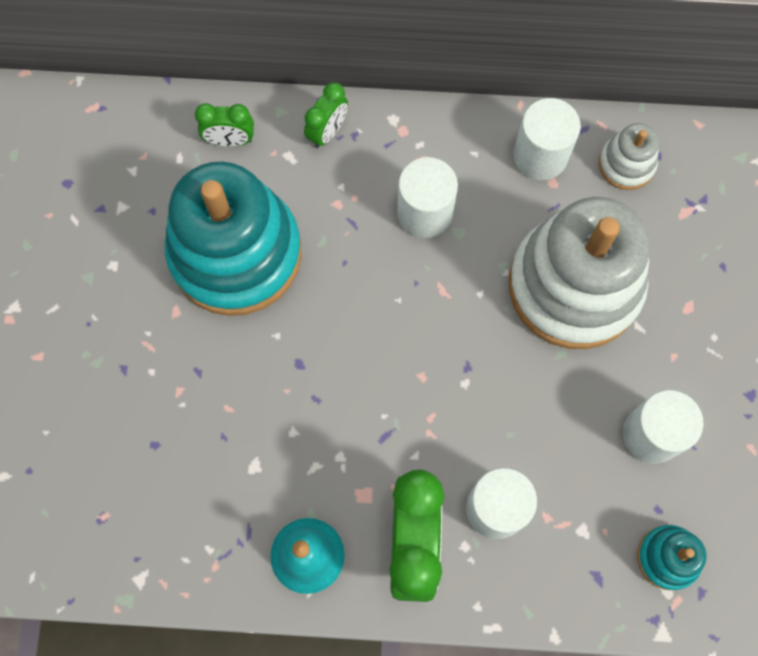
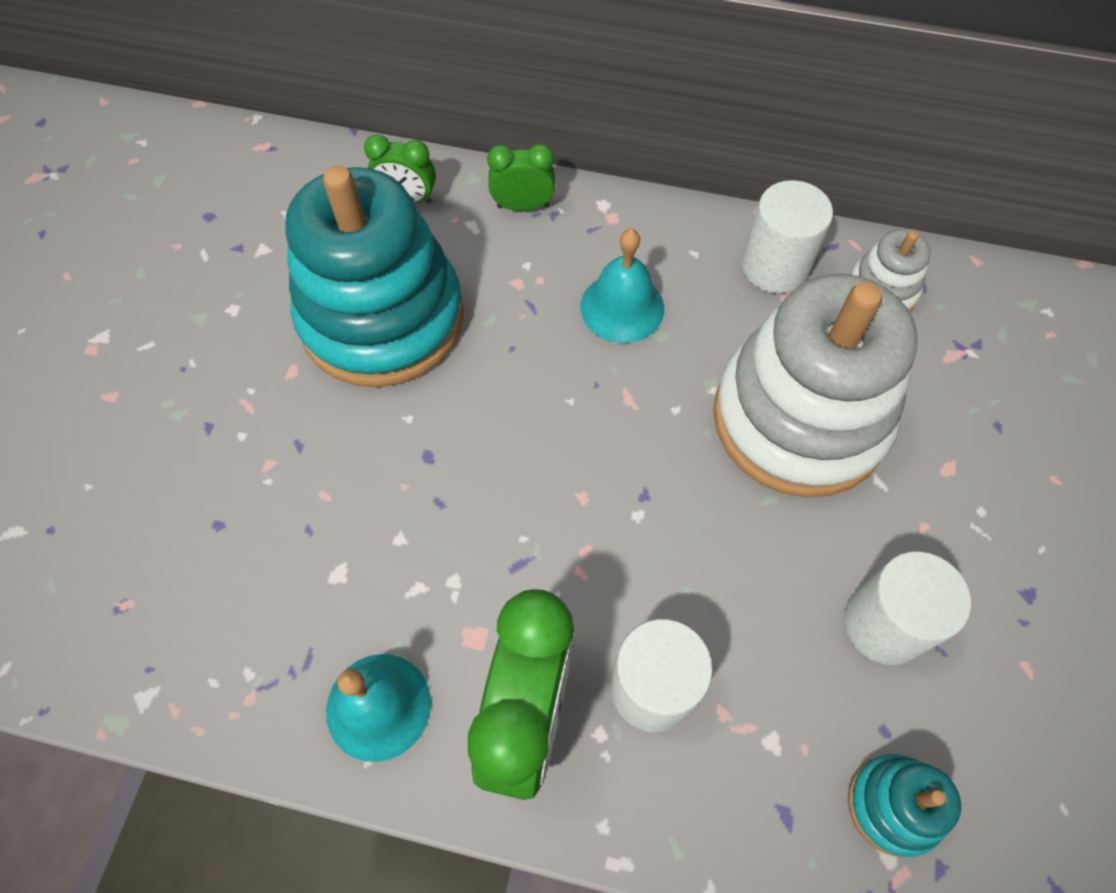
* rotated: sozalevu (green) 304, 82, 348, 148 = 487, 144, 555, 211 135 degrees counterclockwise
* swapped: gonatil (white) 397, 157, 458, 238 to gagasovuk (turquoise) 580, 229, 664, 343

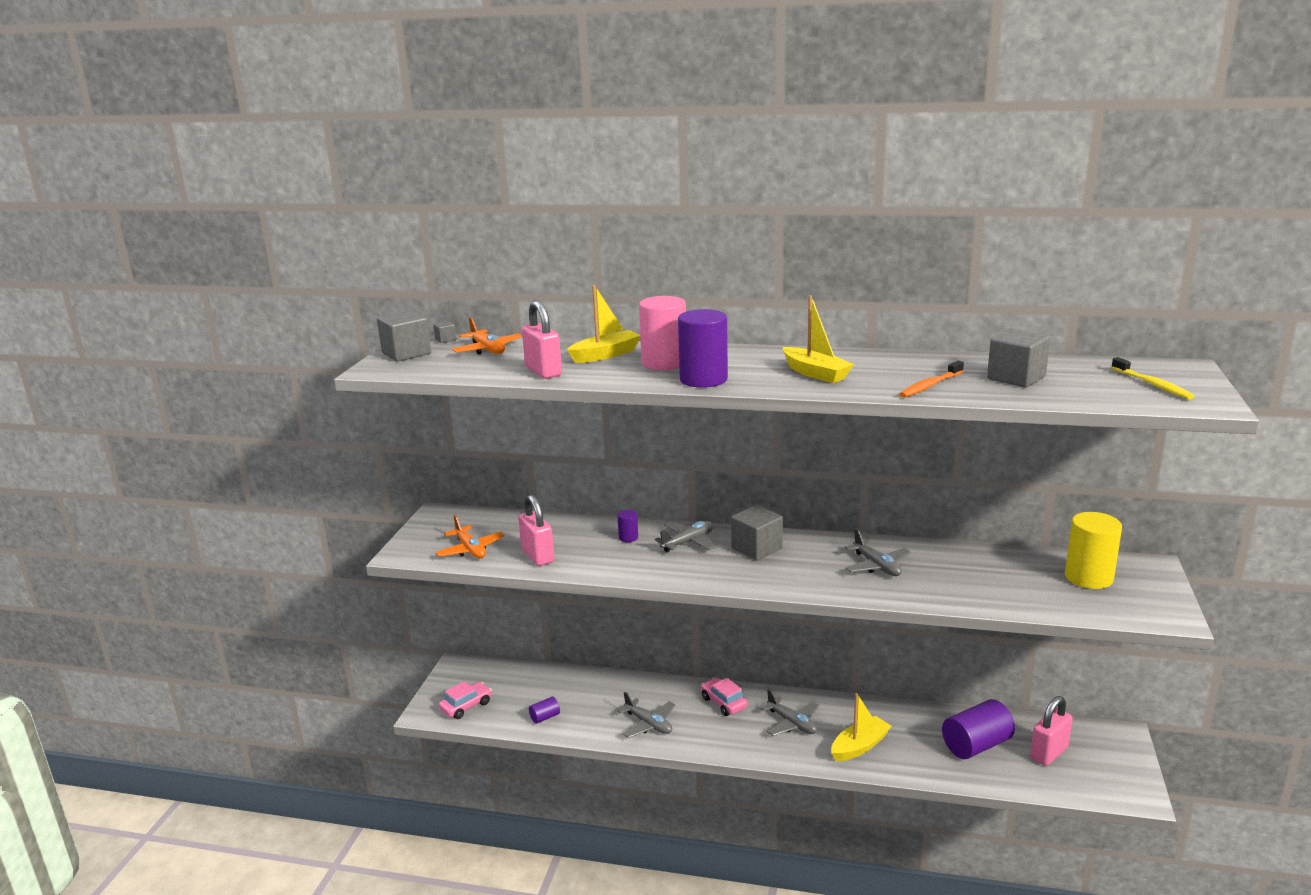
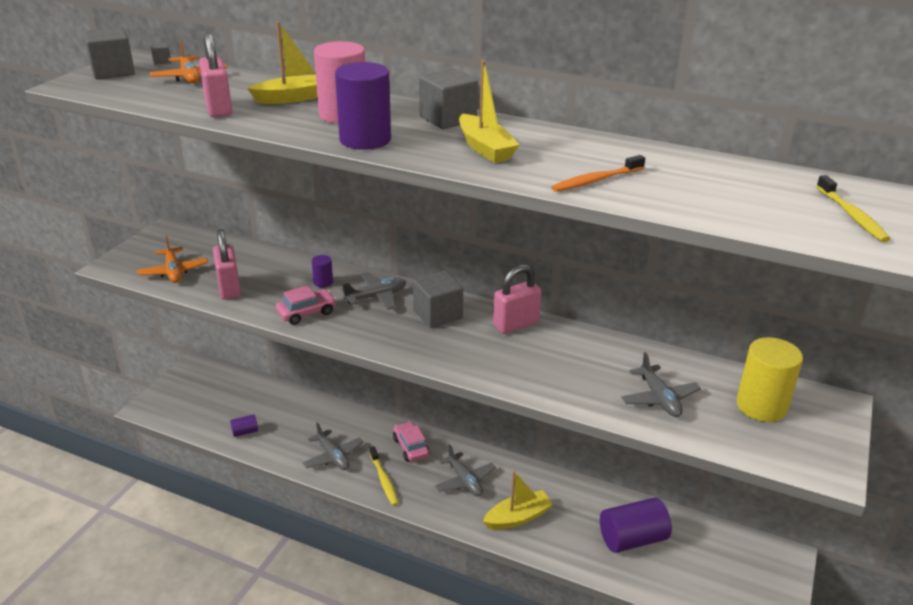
* shifted: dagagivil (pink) 439, 681, 492, 719 to 276, 285, 337, 325
* new: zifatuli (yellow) 369, 446, 399, 506
* shifted: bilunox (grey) 987, 328, 1050, 388 to 419, 69, 478, 129
* shifted: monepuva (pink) 1030, 696, 1073, 766 to 493, 264, 542, 334
* shifted: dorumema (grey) 845, 529, 911, 576 to 621, 352, 701, 417

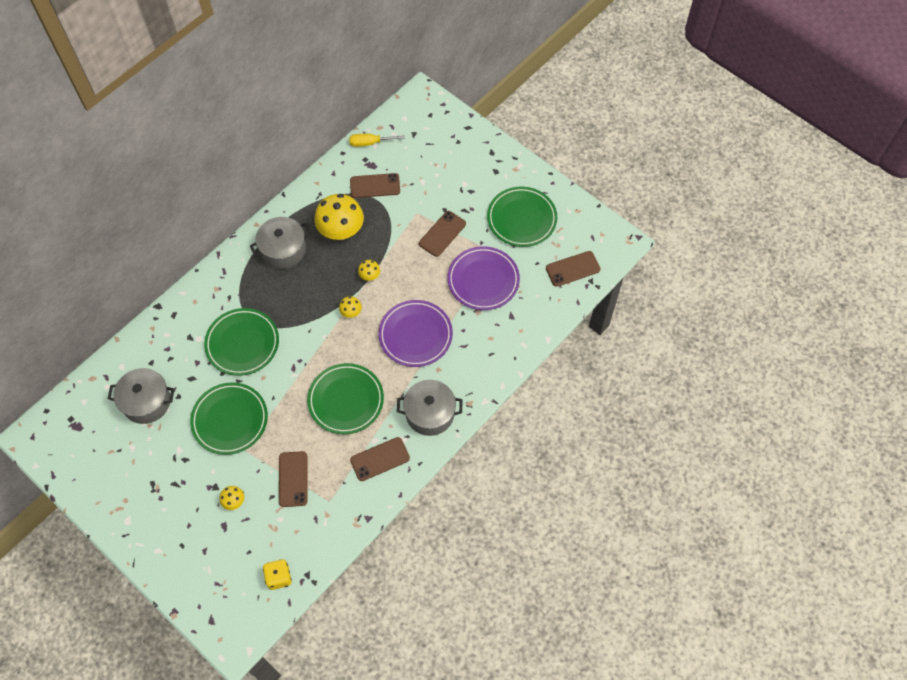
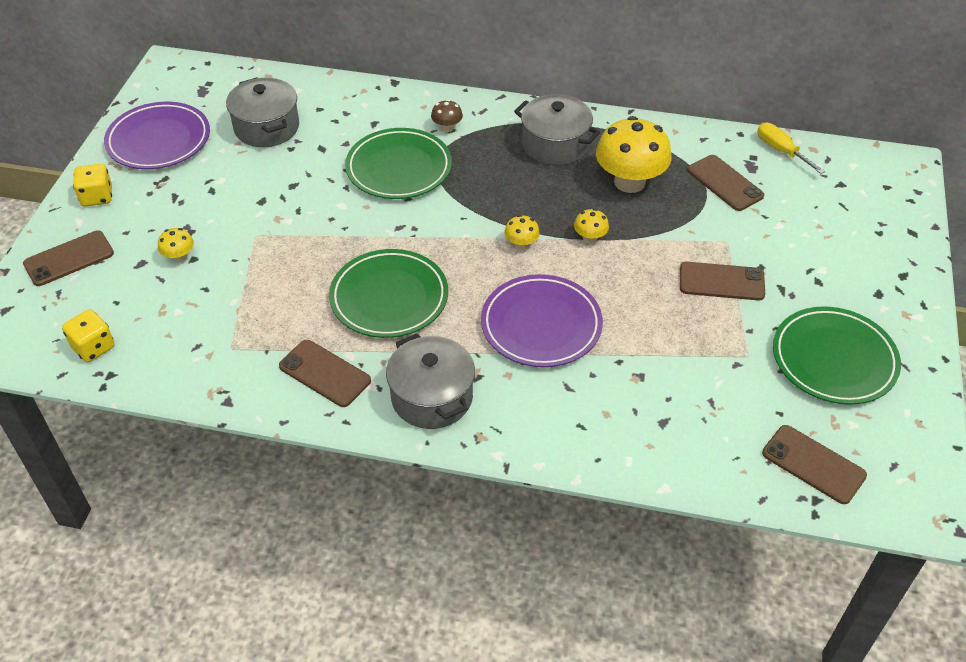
* shifted: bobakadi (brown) 279, 451, 308, 507 to 23, 231, 114, 286
* new: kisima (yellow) 73, 164, 112, 207
* shifted: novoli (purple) 448, 246, 520, 310 to 104, 101, 210, 169
* new: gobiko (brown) 431, 99, 463, 132
* gone: novoli (green) 190, 382, 268, 455

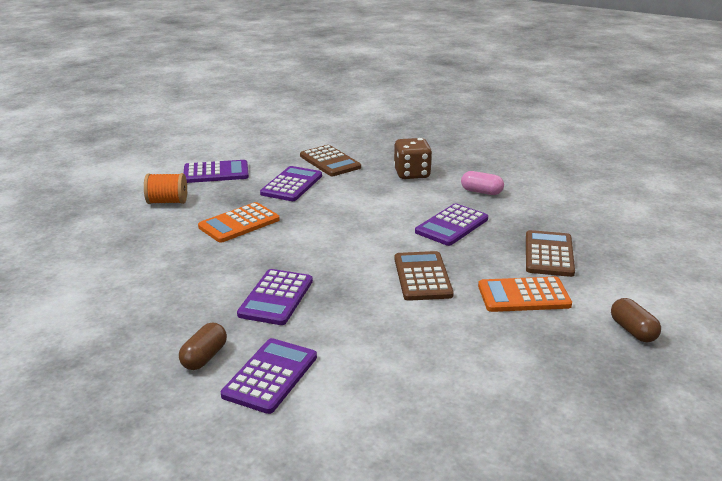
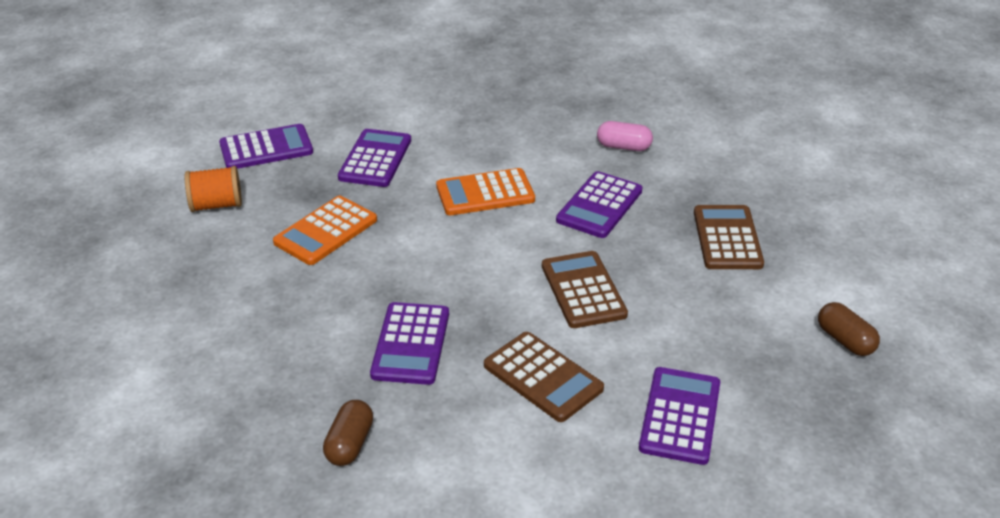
* shifted: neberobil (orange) 478, 277, 572, 312 to 436, 168, 535, 215
* shifted: neberobil (brown) 300, 145, 361, 176 to 484, 332, 604, 422
* shifted: neberobil (purple) 221, 338, 317, 414 to 639, 367, 720, 465
* gone: kisima (brown) 394, 138, 432, 179

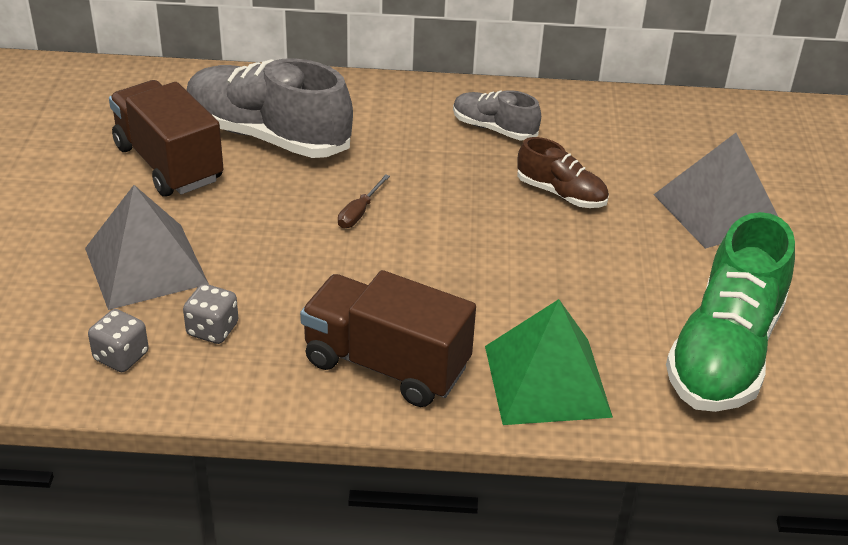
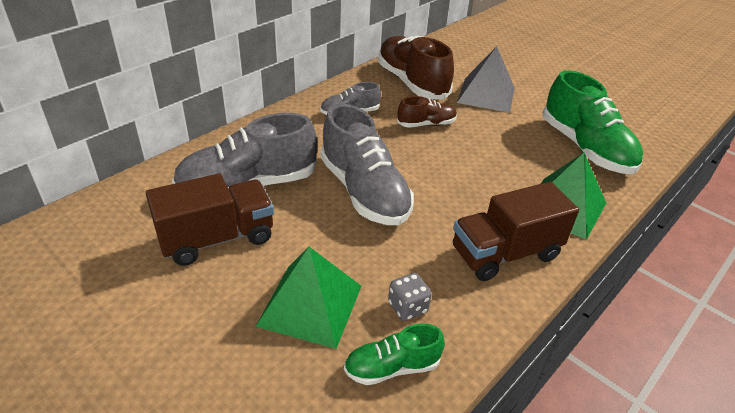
* rotated: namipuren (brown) 109, 80, 223, 197 = 146, 173, 274, 266 150 degrees clockwise
* repainted: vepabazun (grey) 85, 185, 209, 310 to vepabazun (green) 256, 247, 361, 349
* swapped: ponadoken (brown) 338, 174, 390, 228 to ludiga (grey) 320, 104, 414, 225
* swapped: kisima (grey) 88, 309, 149, 372 to ludiga (green) 344, 323, 445, 385
* new: ludiga (brown) 378, 36, 454, 100

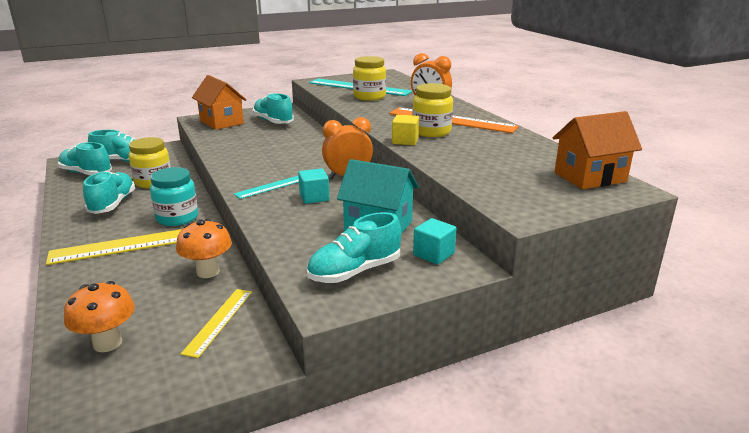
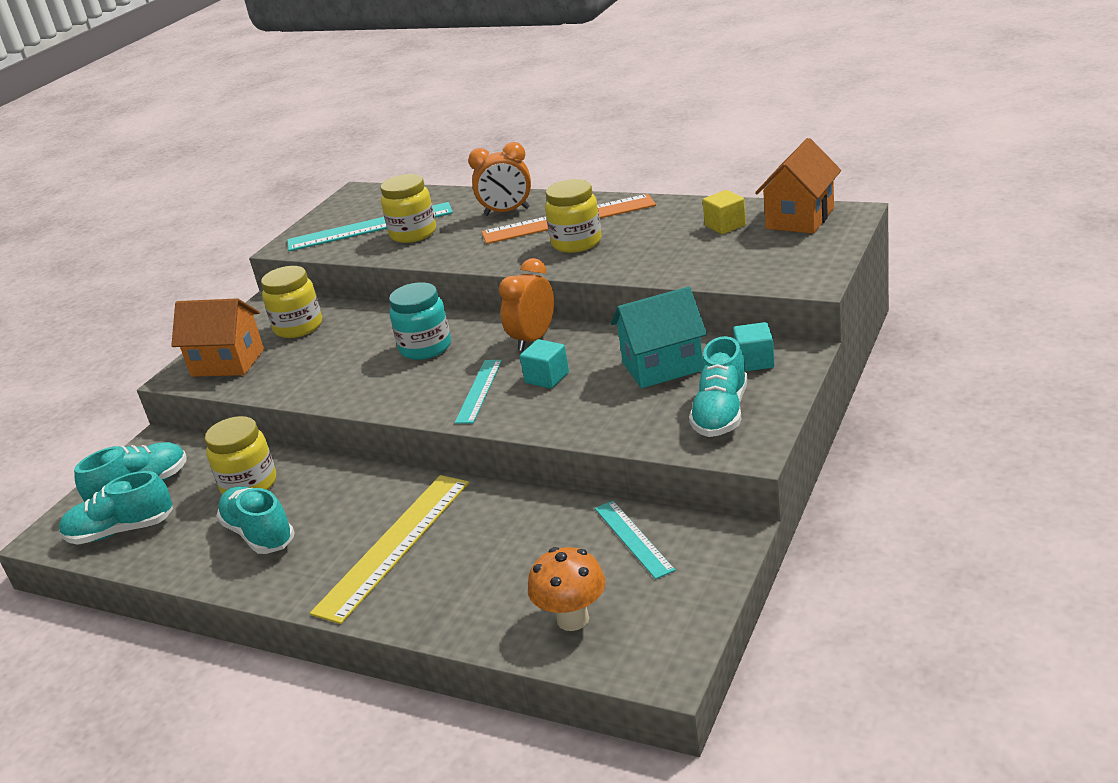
* swapped: ludiga (turquoise) 252, 93, 294, 124 to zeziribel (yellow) 261, 266, 322, 338
* shifted: zeziribel (turquoise) 150, 167, 198, 226 to 389, 282, 451, 360
* repainted: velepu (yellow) 181, 289, 252, 358 to velepu (turquoise) 595, 501, 675, 579
* shifted: bilunox (yellow) 392, 115, 419, 145 to 703, 190, 746, 234
* gone: gobiko (orange) 176, 219, 232, 278

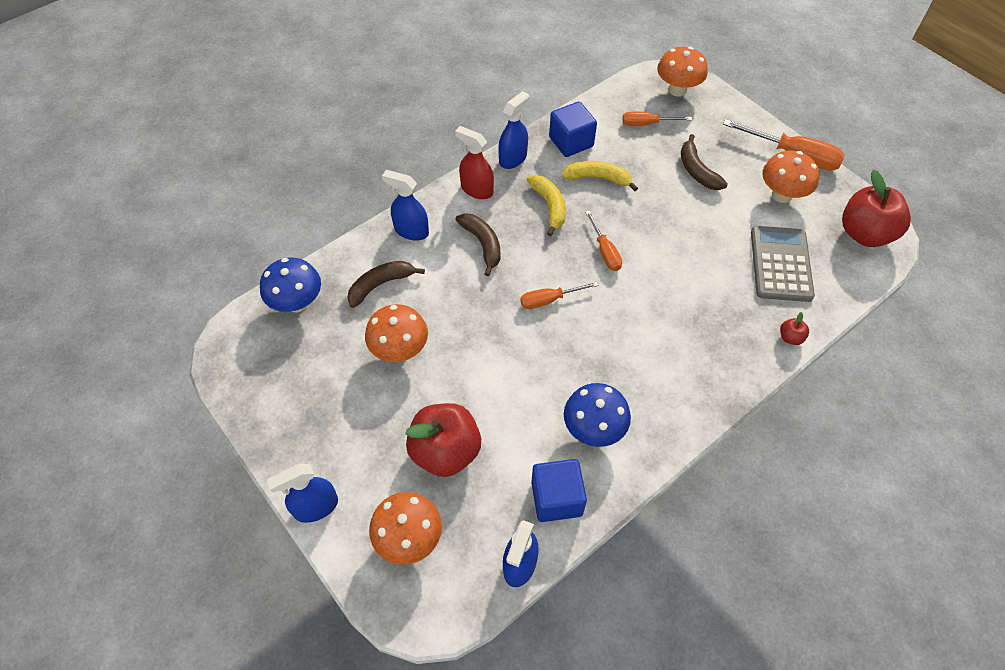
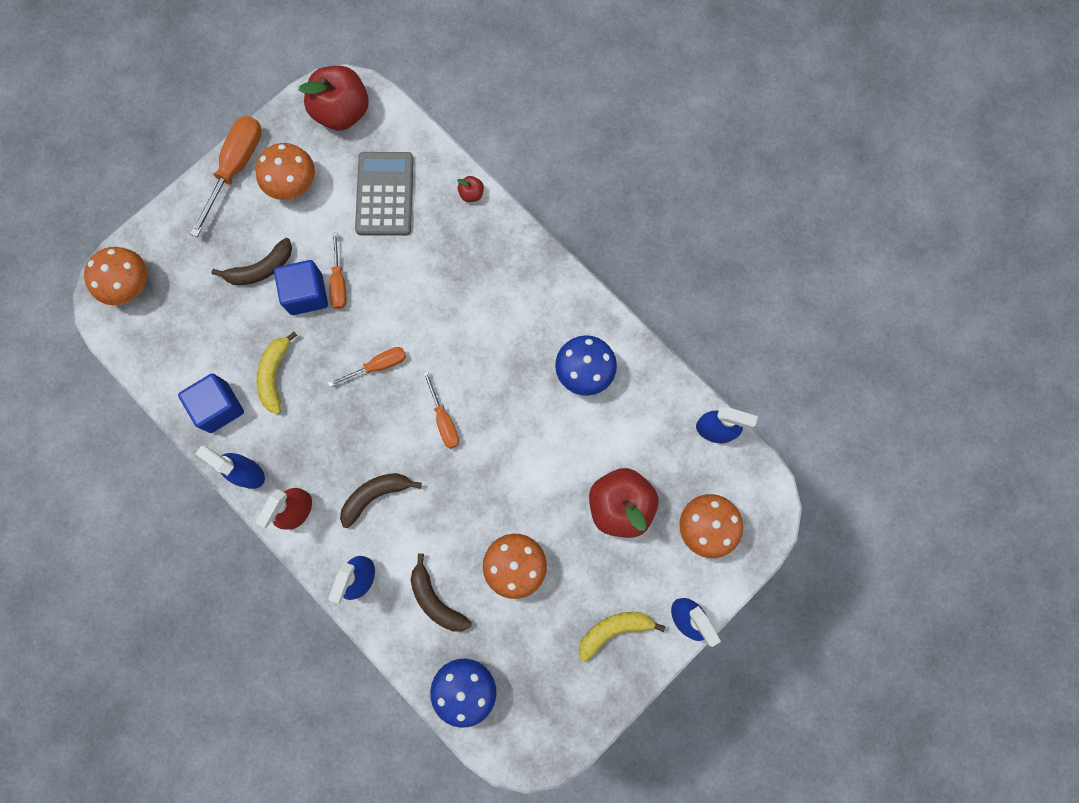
* shifted: bilunox (blue) 531, 459, 587, 522 to 274, 260, 328, 315
* shifted: ponadoken (orange) 623, 111, 692, 126 to 329, 232, 346, 309
* rotated: neberobil (grey) 751, 226, 815, 302 = 355, 152, 414, 236 90 degrees clockwise
* shifted: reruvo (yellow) 527, 175, 566, 236 to 579, 612, 665, 662

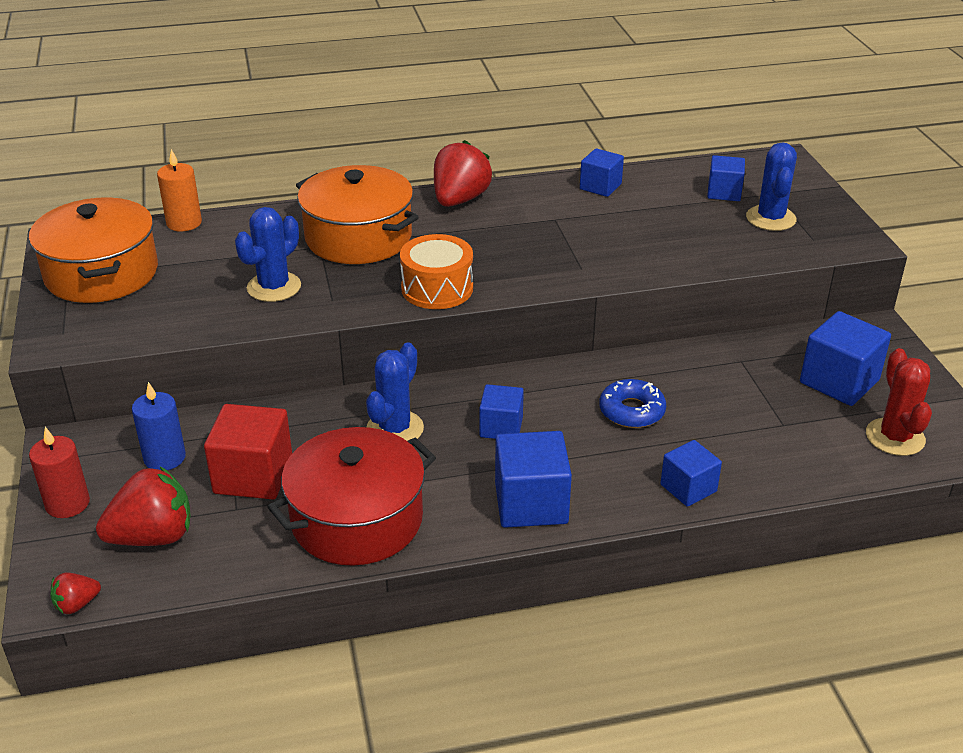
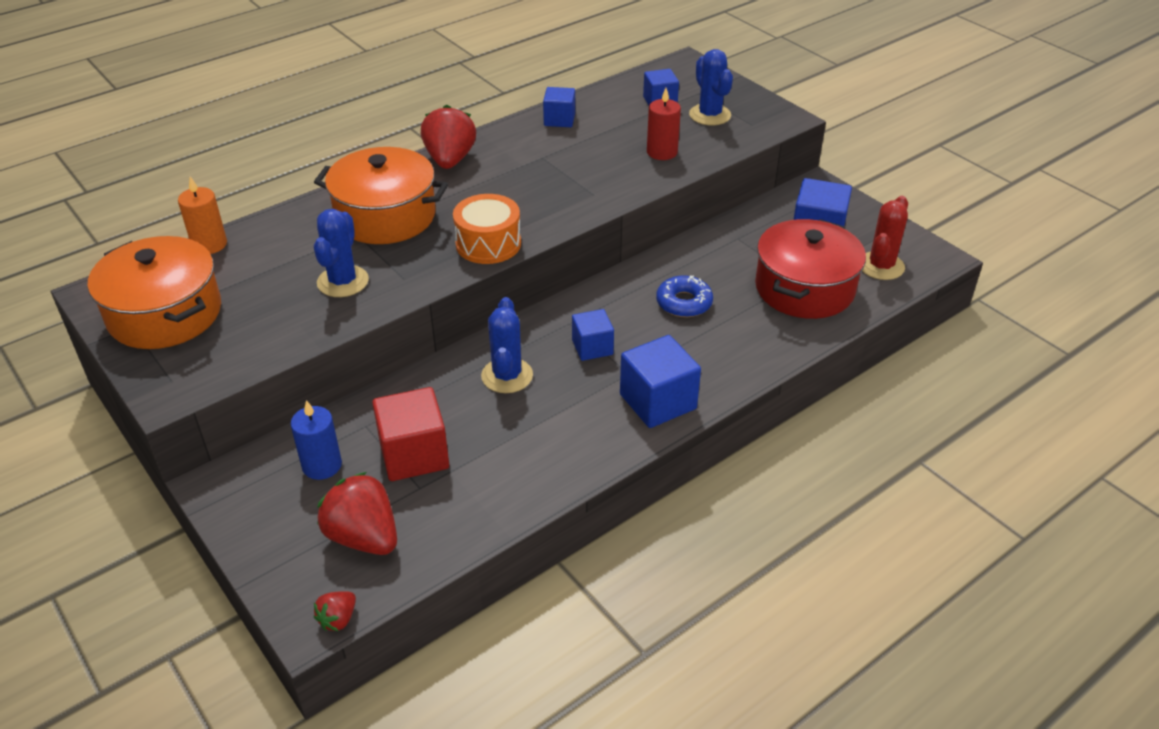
* rotated: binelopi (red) 96, 466, 191, 546 = 317, 472, 397, 555 90 degrees counterclockwise
* shifted: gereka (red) 29, 427, 90, 518 to 647, 88, 681, 160
* shifted: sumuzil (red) 268, 427, 436, 566 to 755, 219, 866, 319
* rotated: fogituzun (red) 866, 348, 932, 456 = 862, 196, 908, 280 60 degrees clockwise
* gone: bilunox (blue) 661, 440, 722, 507

